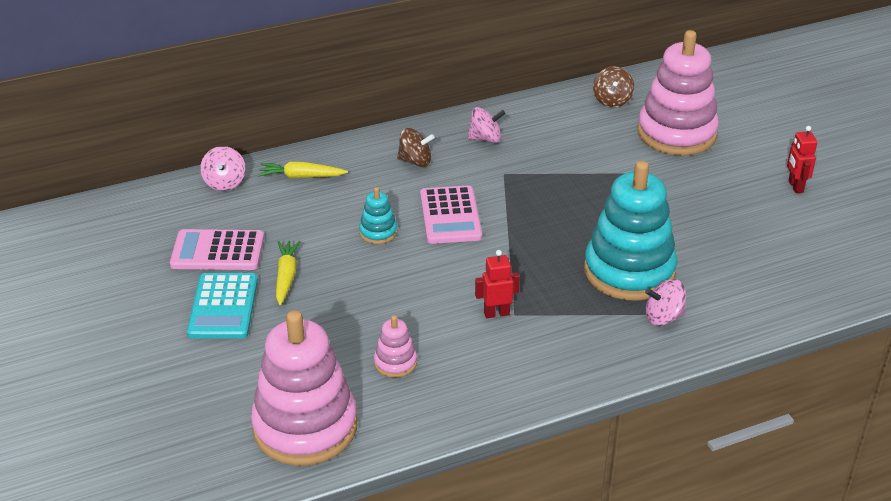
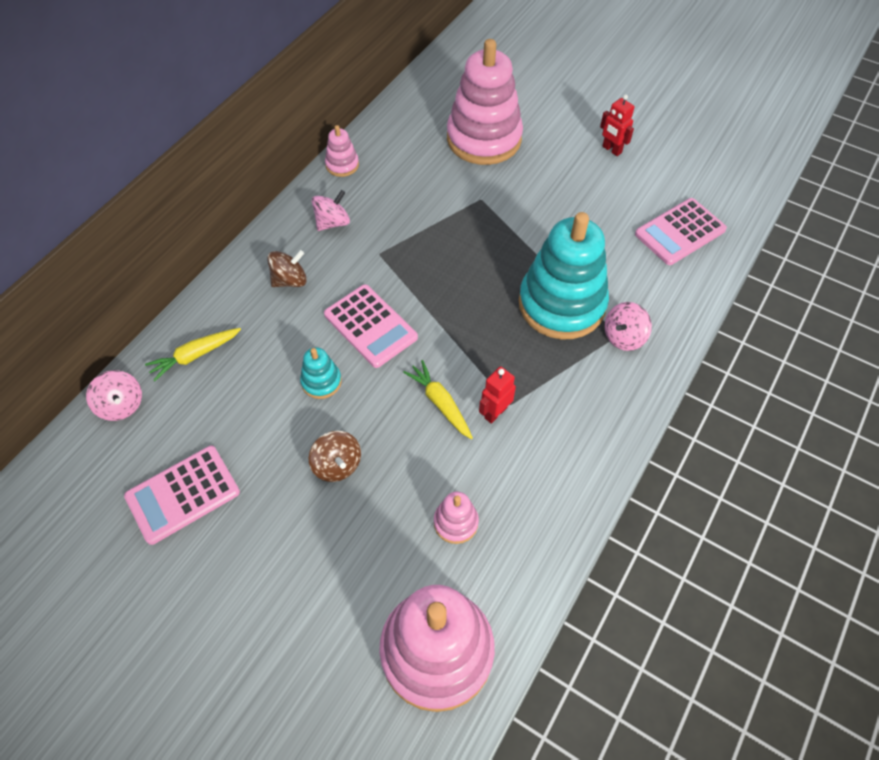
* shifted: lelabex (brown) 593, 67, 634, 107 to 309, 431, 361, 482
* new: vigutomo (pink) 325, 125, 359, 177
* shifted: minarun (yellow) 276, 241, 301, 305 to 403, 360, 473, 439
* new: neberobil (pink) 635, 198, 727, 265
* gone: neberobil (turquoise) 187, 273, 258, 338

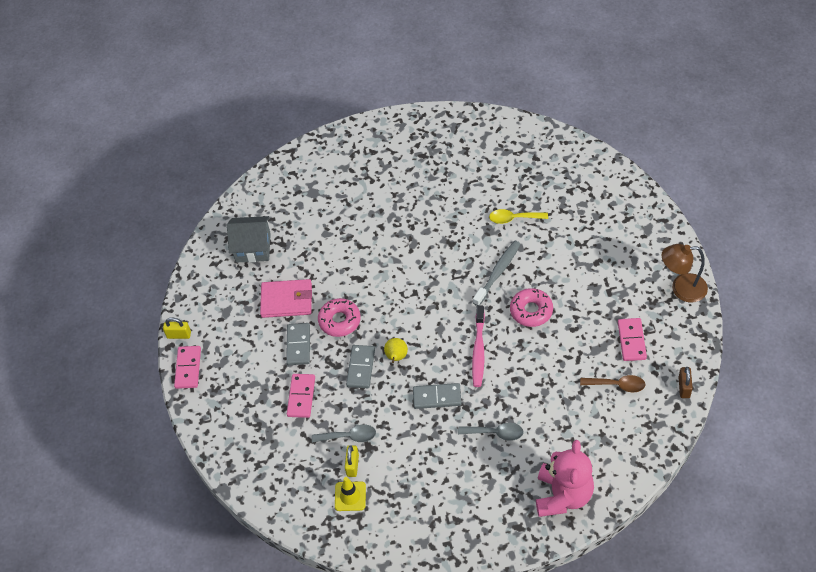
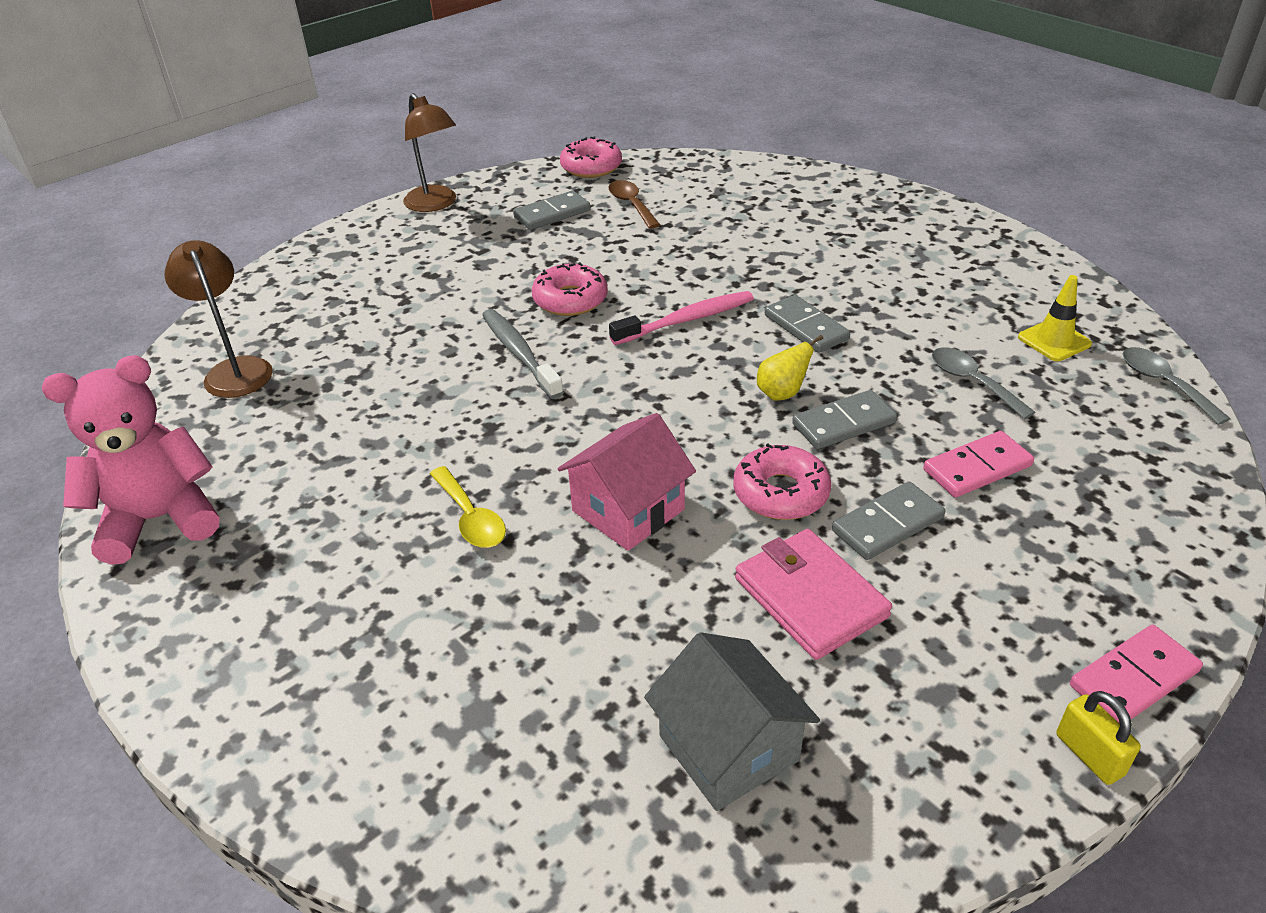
* shifted: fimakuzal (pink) 536, 440, 594, 517 to 42, 355, 219, 565
* new: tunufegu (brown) 165, 240, 273, 398
* shifted: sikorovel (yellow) 489, 209, 548, 224 to 430, 466, 506, 548
* rotated: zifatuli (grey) 473, 241, 520, 306 = 482, 309, 564, 399 60 degrees clockwise
* repainted: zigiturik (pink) 618, 318, 647, 361 to zigiturik (grey) 513, 191, 591, 230
* new: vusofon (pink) 557, 413, 696, 551
* swapped: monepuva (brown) 679, 367, 693, 398 to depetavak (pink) 560, 136, 622, 178
* shifted: sikorovel (grey) 458, 423, 524, 441 to 1123, 347, 1231, 425
* gone: monepuva (yellow) 345, 445, 359, 477

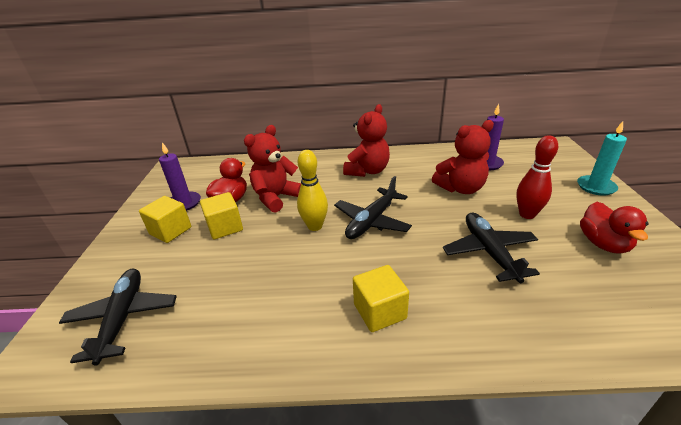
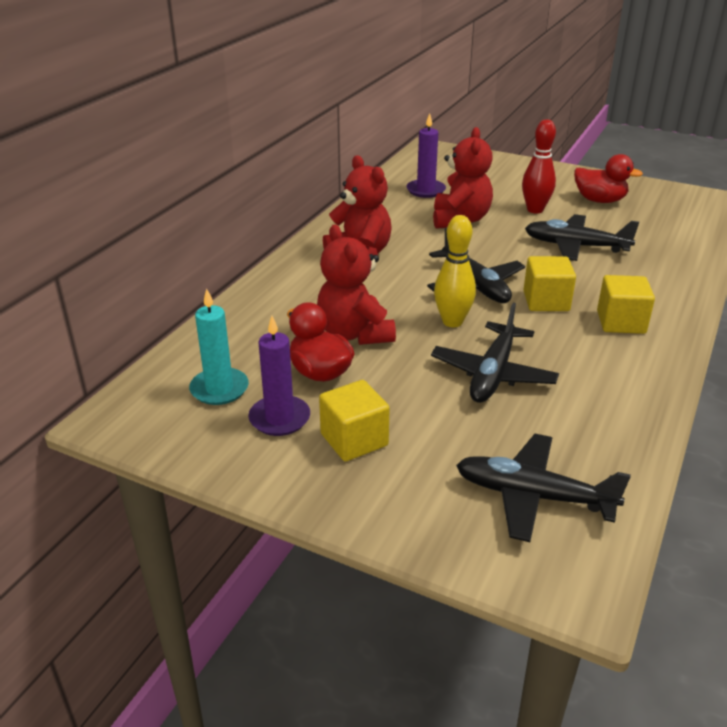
* shifted: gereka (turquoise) 577, 121, 627, 196 to 189, 288, 249, 405
* new: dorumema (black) 431, 303, 559, 403
* shifted: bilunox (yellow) 200, 192, 243, 239 to 523, 256, 576, 311

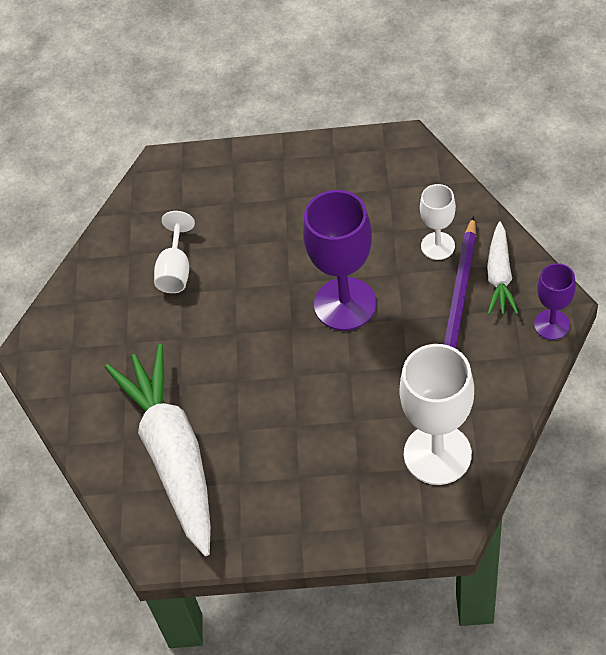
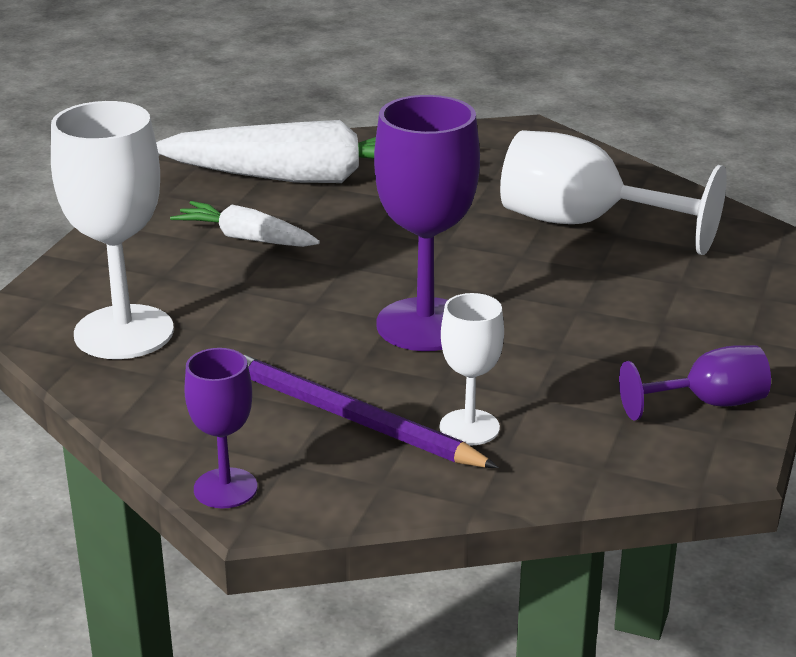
* shifted: minarun (white) 487, 221, 518, 315 to 170, 201, 320, 247
* scaled: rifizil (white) 154, 211, 195, 293 = 500, 130, 727, 255 x1.81
* new: rifizil (purple) 619, 345, 771, 421

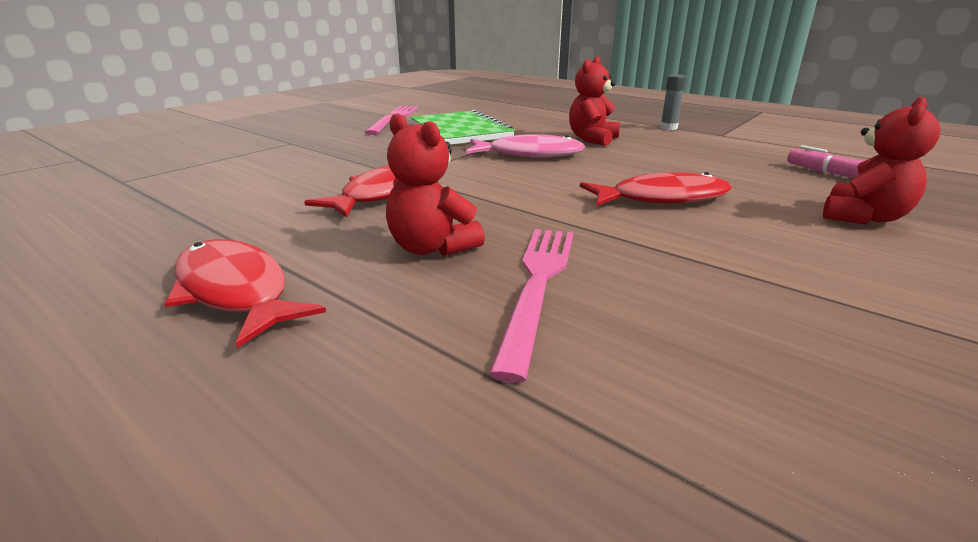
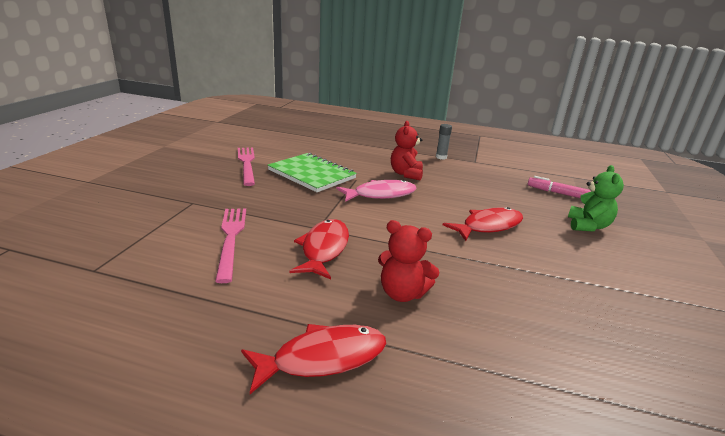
* shifted: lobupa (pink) 489, 229, 574, 383 to 215, 208, 246, 283
* rotated: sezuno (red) 164, 239, 326, 348 = 241, 324, 387, 394 135 degrees clockwise
* repainted: fimakuzal (red) 823, 97, 941, 225 to fimakuzal (green) 568, 165, 624, 232

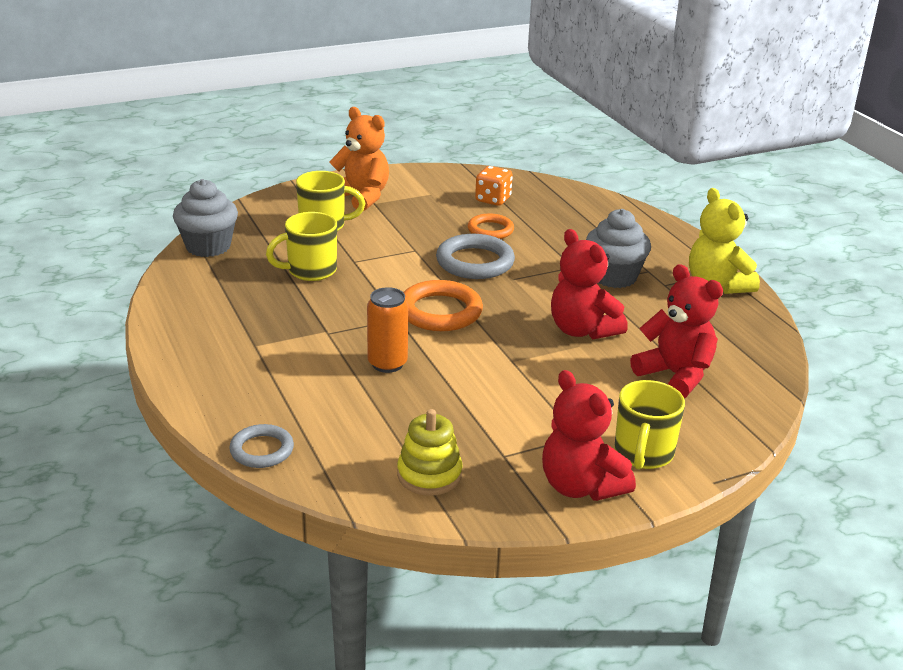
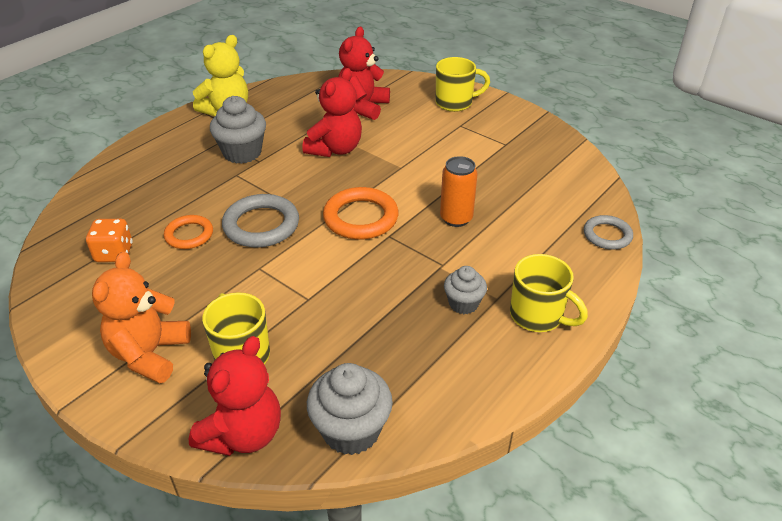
* shifted: fimakuzal (red) 542, 370, 636, 501 to 189, 336, 281, 456
* new: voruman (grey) 444, 266, 487, 314
* shifted: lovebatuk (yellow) 266, 212, 337, 281 to 510, 254, 588, 332
* gone: vigutomo (yellow) 397, 409, 463, 496

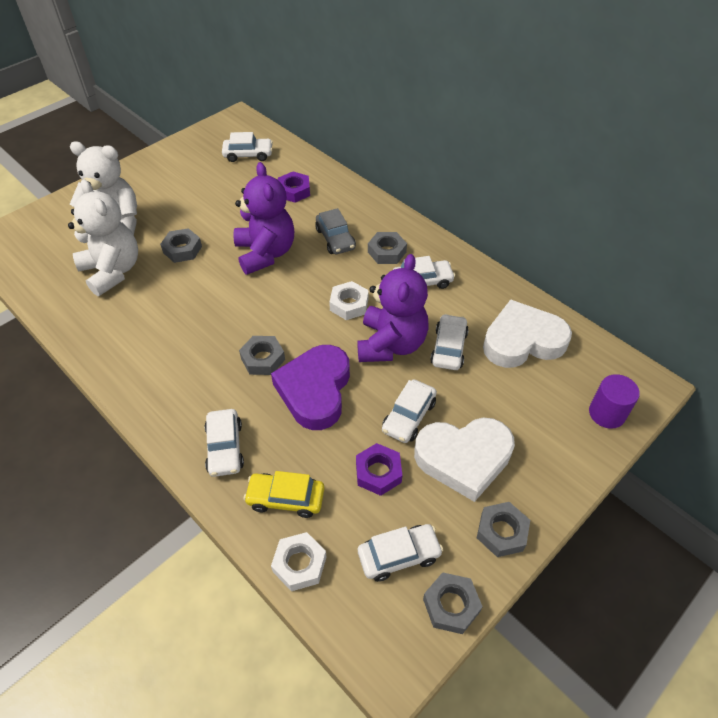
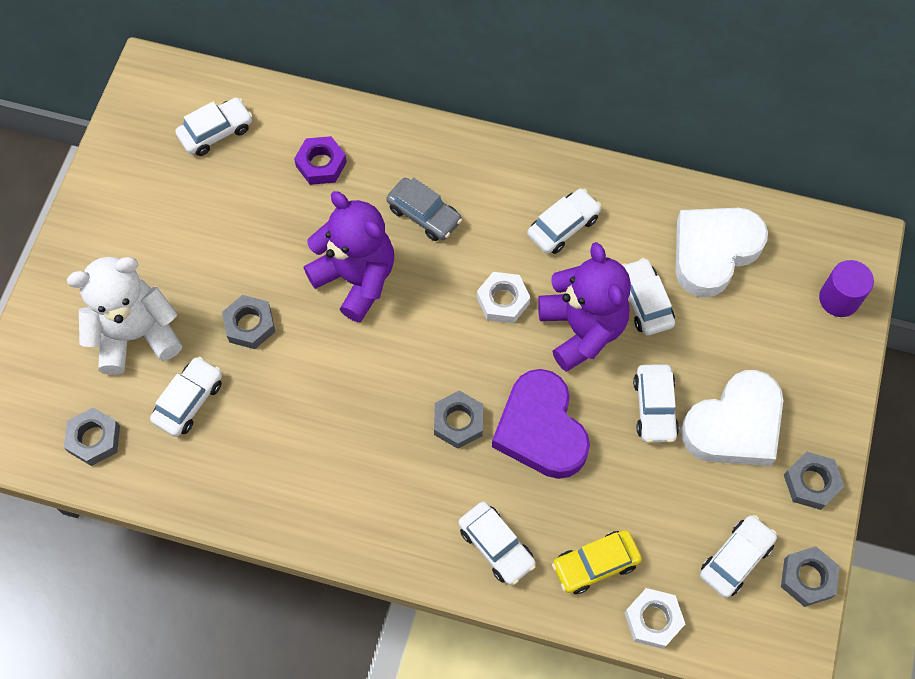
* shifted: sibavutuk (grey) 368, 232, 407, 264 to 64, 407, 120, 466
* swapped: fimakuzal (white) 68, 179, 138, 296 to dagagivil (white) 150, 357, 222, 437
* gone: sibavutuk (purple) 356, 443, 402, 496

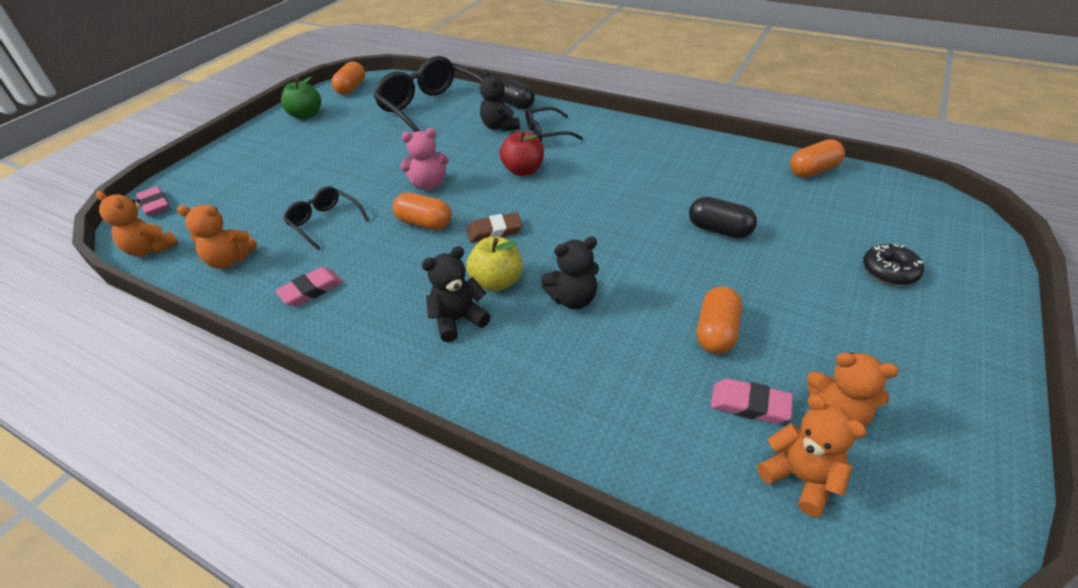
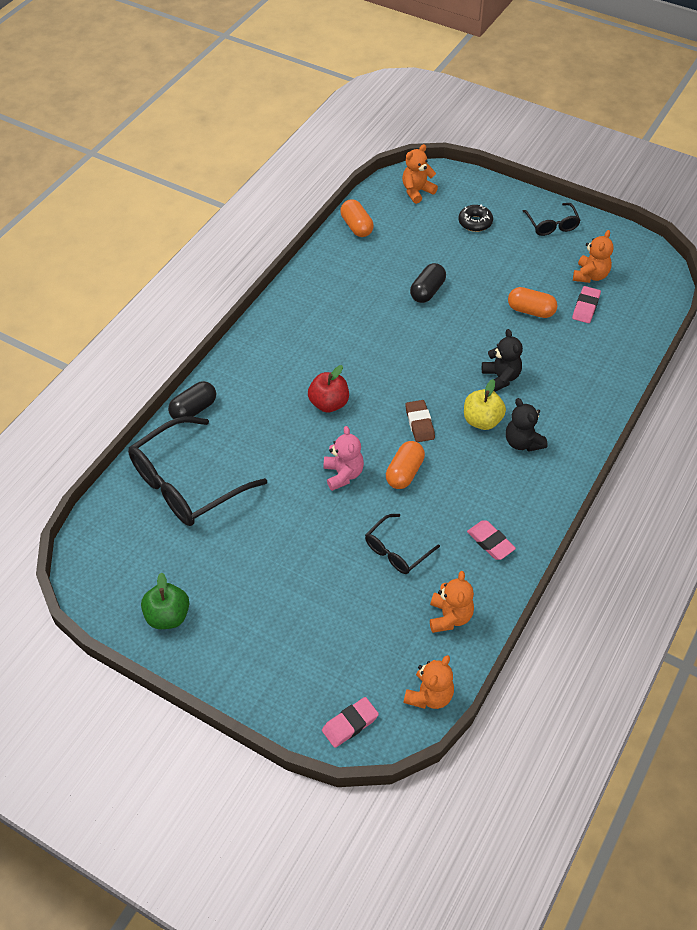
* shifted: fimakuzal (orange) 757, 394, 867, 517 to 402, 144, 438, 204
* shifted: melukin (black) 526, 107, 583, 142 to 522, 203, 580, 236
* gone: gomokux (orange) 331, 61, 365, 95
* gone: fimakuzal (black) 480, 70, 520, 132

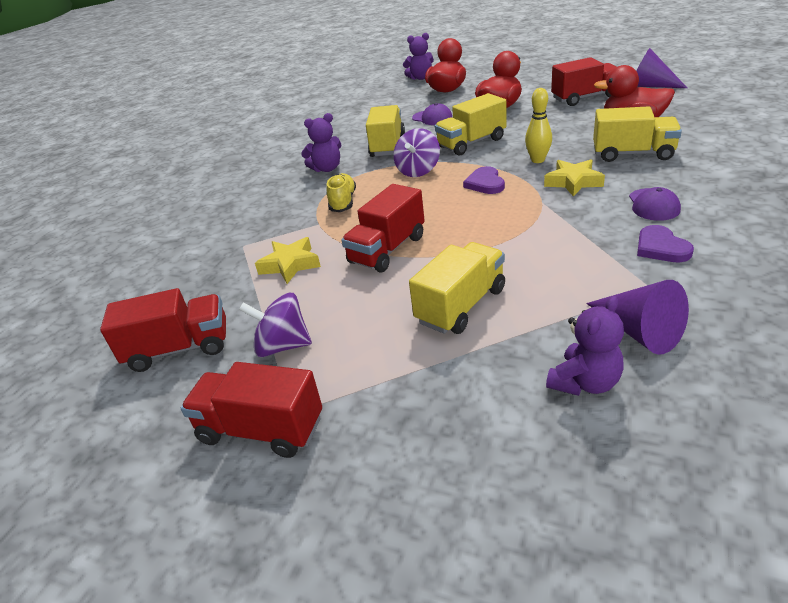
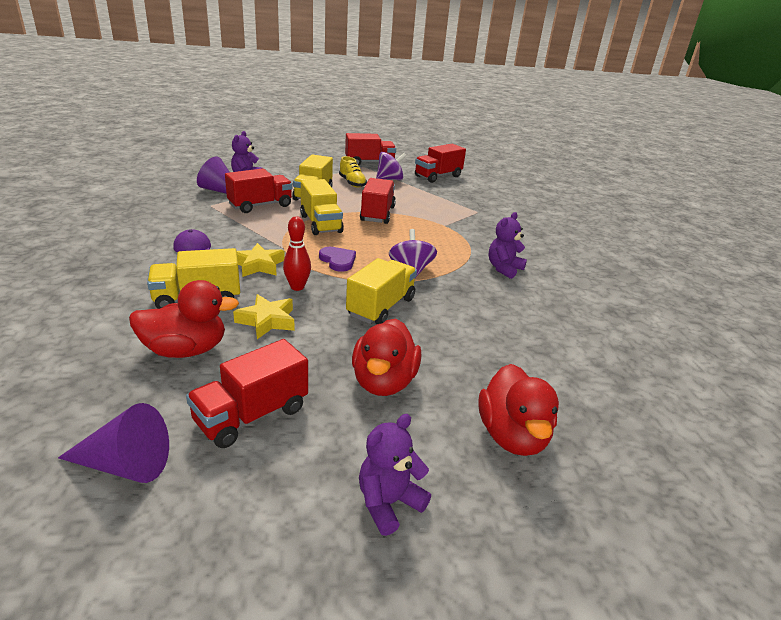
* new: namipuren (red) 225, 168, 293, 213
* shifted: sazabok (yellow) 255, 237, 321, 284 to 233, 294, 295, 339
* repainted: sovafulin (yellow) 525, 88, 552, 163 to sovafulin (red) 283, 216, 311, 291
* shifted: namipuren (yellow) 366, 105, 405, 157 to 300, 179, 344, 235
* shifted: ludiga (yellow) 326, 173, 356, 212 to 339, 156, 367, 188
* shifted: fimakuzal (purple) 403, 33, 434, 80 to 359, 414, 431, 536
* gone: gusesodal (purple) 412, 103, 453, 125
* gone: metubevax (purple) 637, 225, 694, 262

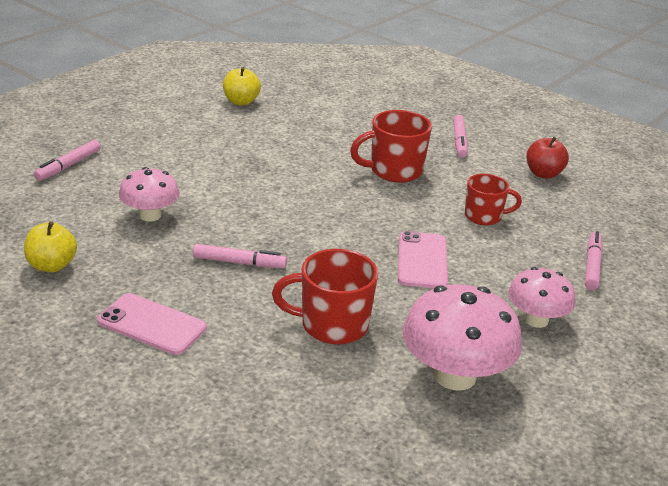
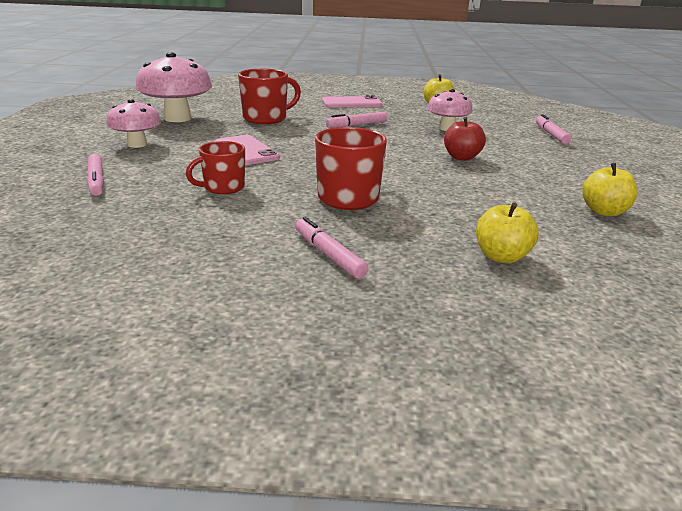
* shifted: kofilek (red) 526, 137, 569, 179 to 444, 117, 486, 161
* new: kofilek (yellow) 476, 202, 539, 263

